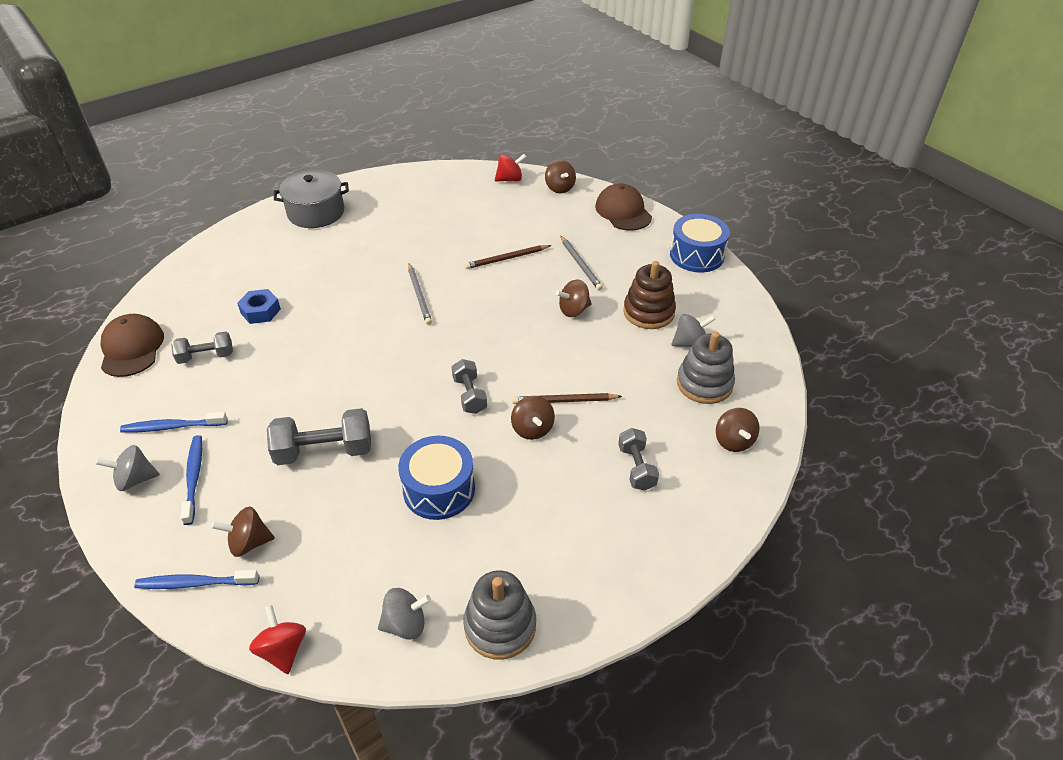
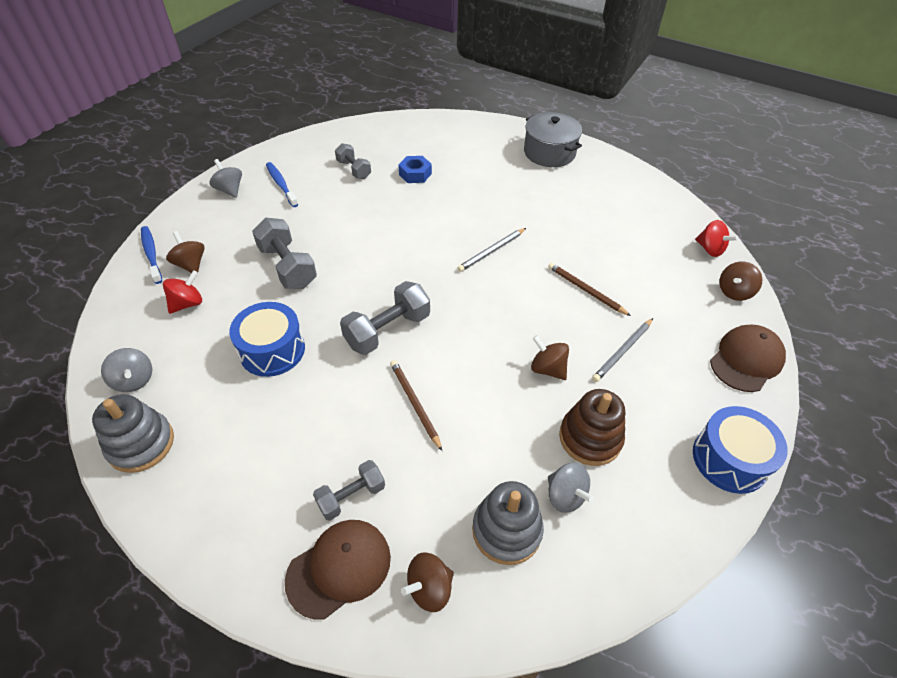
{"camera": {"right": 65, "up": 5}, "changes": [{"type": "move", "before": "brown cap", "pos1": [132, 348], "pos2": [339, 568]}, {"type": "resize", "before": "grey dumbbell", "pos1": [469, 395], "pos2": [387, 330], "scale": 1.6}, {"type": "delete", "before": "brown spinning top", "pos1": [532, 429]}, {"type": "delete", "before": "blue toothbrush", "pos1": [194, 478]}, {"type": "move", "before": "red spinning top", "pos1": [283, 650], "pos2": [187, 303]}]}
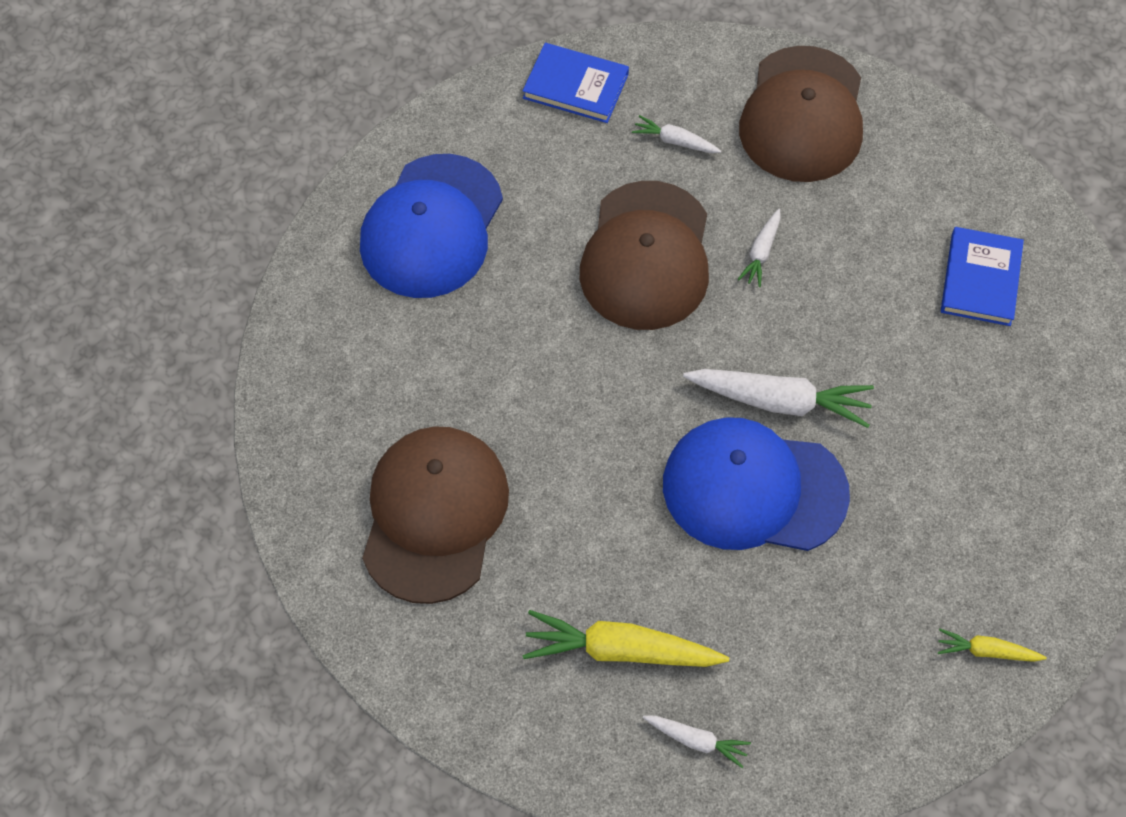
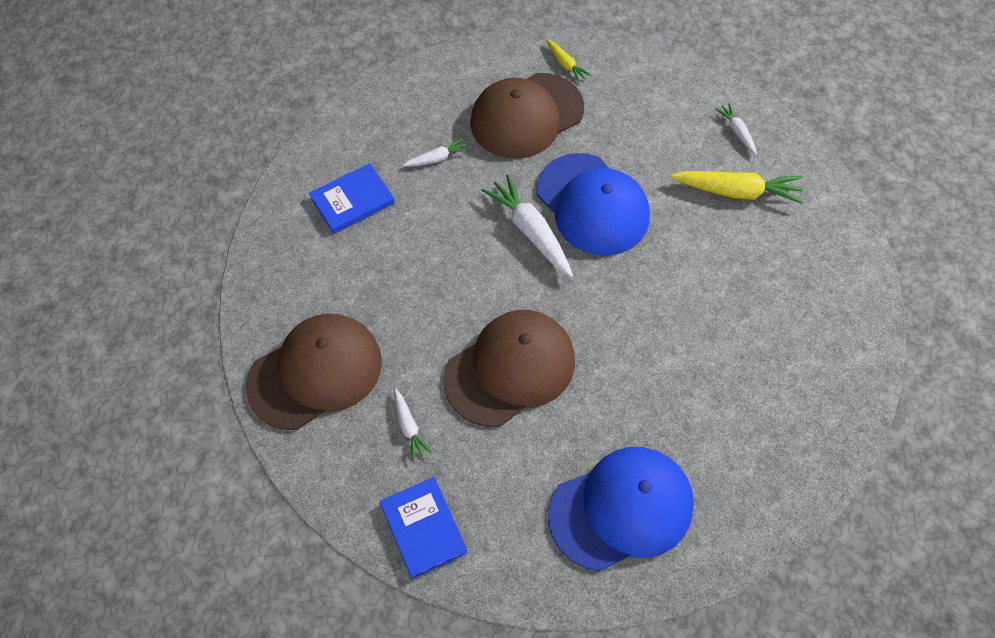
{"camera": {"right": -135, "up": 0}, "changes": [{"type": "move", "before": "white carrot", "pos1": [761, 253], "pos2": [437, 158]}, {"type": "move", "before": "brown cap", "pos1": [434, 515], "pos2": [526, 116]}, {"type": "rotate", "before": "yellow carrot", "pos1": [620, 650], "pos2": [737, 191], "turn": -45}]}
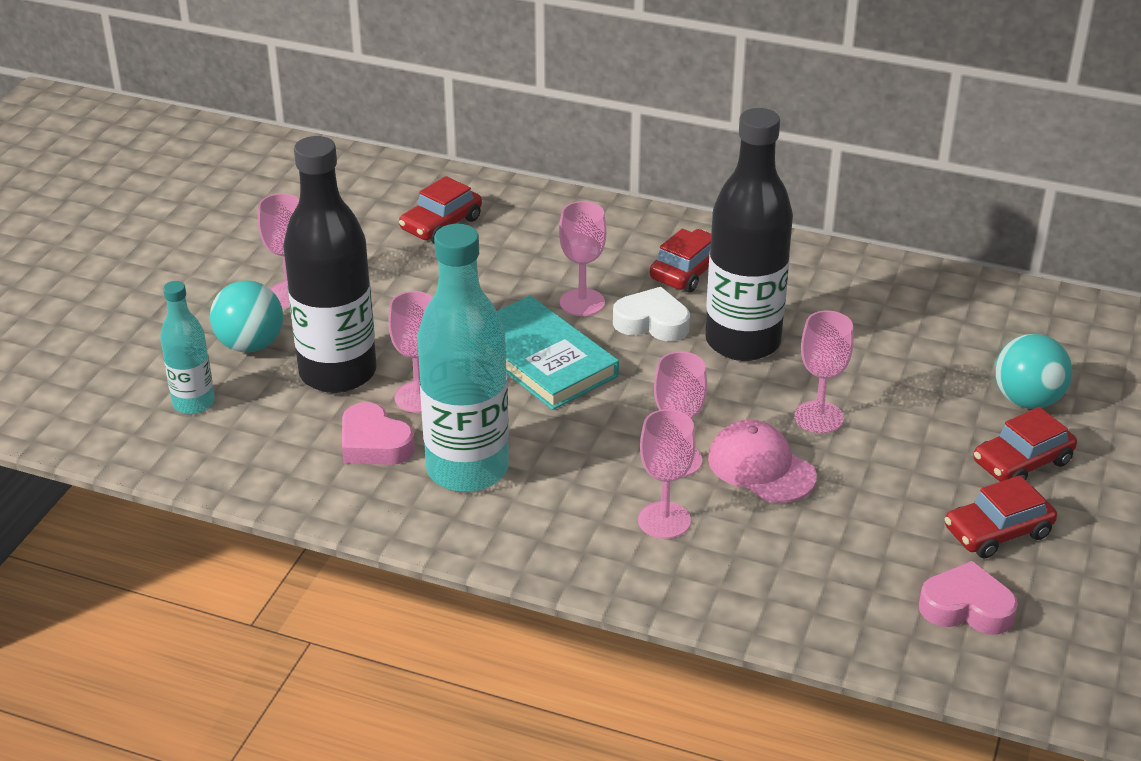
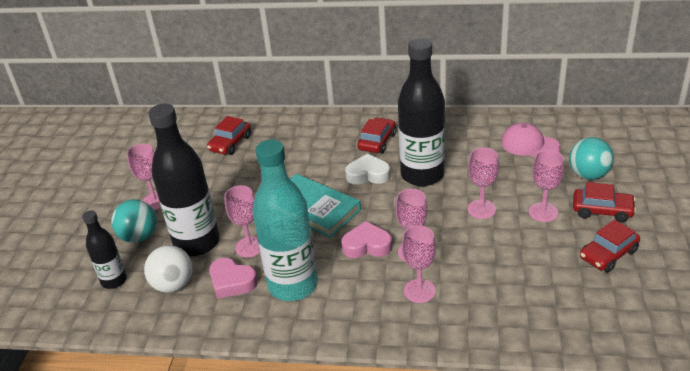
{"camera": {"right": -10, "up": 0}, "changes": [{"type": "move", "before": "pink goblet", "pos1": [582, 302], "pos2": [543, 212]}, {"type": "recolor", "before": "turquoise bottle", "after": "black bottle", "pos1": [193, 403], "pos2": [114, 281]}, {"type": "rotate", "before": "red car", "pos1": [1022, 462], "pos2": [602, 210], "turn": -120}, {"type": "move", "before": "pink cap", "pos1": [761, 467], "pos2": [529, 145]}, {"type": "move", "before": "pink heart", "pos1": [966, 607], "pos2": [367, 245]}, {"type": "insert", "after": "white ball", "pos2": [173, 285]}]}
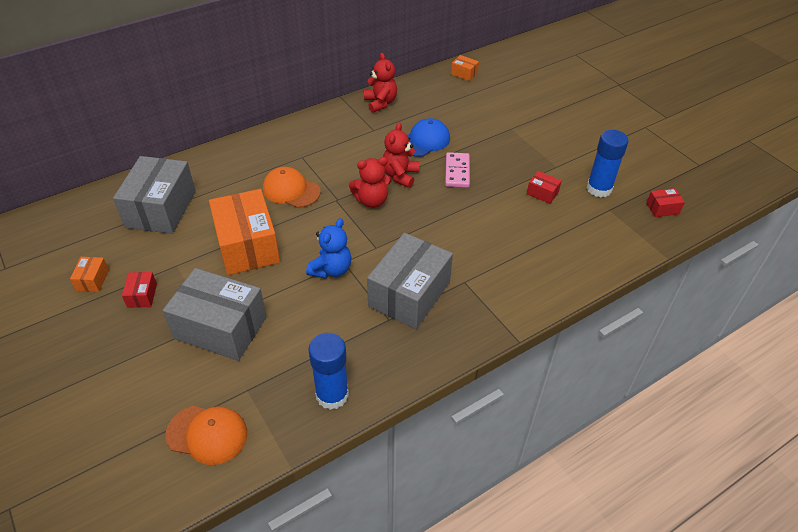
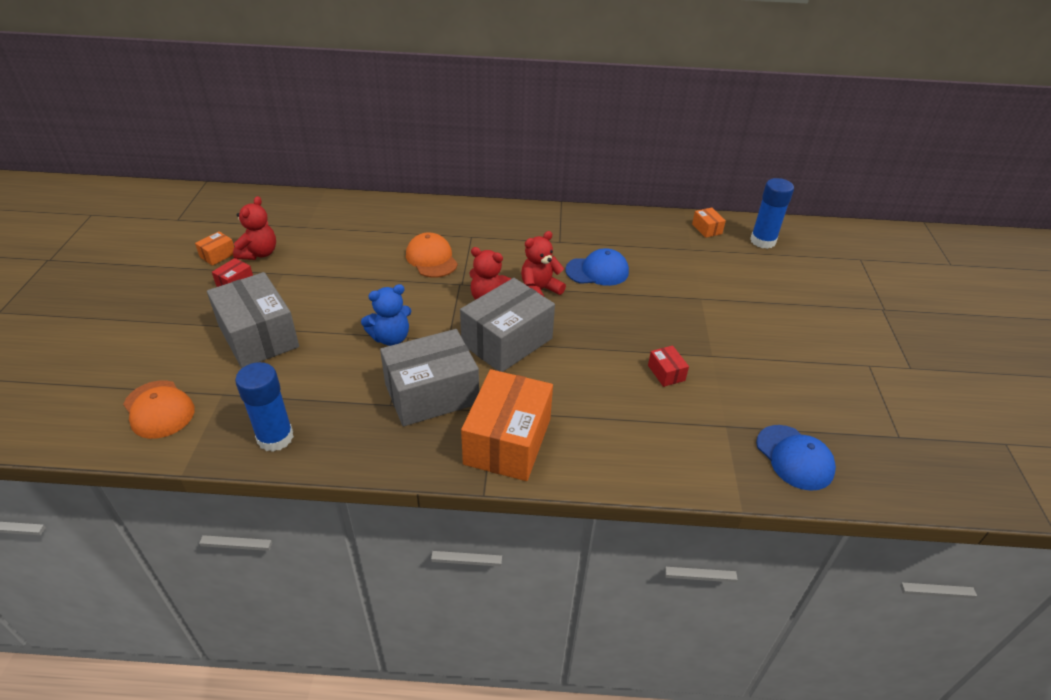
{"camera": {"right": 35, "up": -5}, "changes": [{"type": "move", "before": "red teddy bear", "pos1": [380, 103], "pos2": [259, 253]}, {"type": "move", "before": "blue glue stick", "pos1": [599, 189], "pos2": [763, 241]}, {"type": "delete", "before": "pink domino", "pos1": [457, 172]}, {"type": "move", "before": "grey box", "pos1": [161, 209], "pos2": [507, 341]}, {"type": "replace", "before": "red box", "after": "blue cap", "pos1": [662, 208], "pos2": [794, 457]}, {"type": "move", "before": "orange box", "pos1": [247, 246], "pos2": [507, 441]}]}
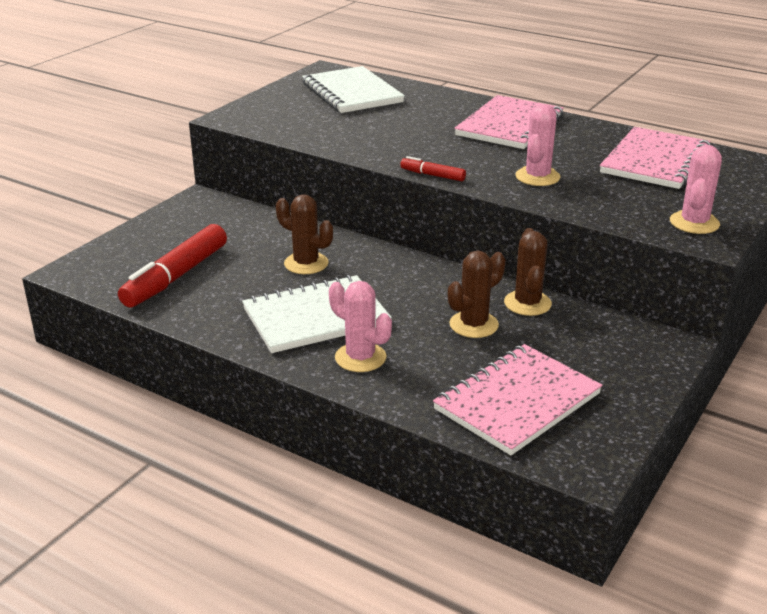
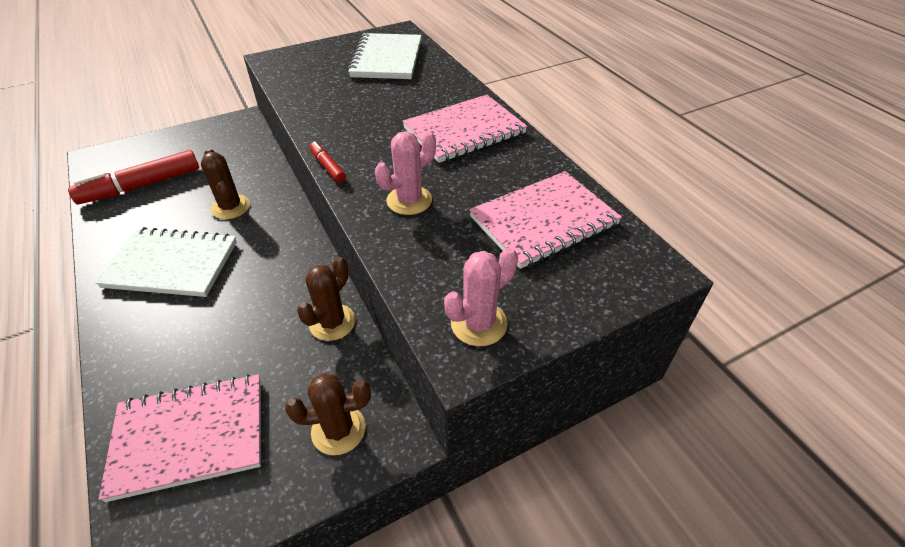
{"camera": {"right": 30, "up": 15}, "changes": [{"type": "move", "before": "brown cactus", "pos1": [474, 325], "pos2": [338, 430]}, {"type": "delete", "before": "pink cactus", "pos1": [360, 358]}]}
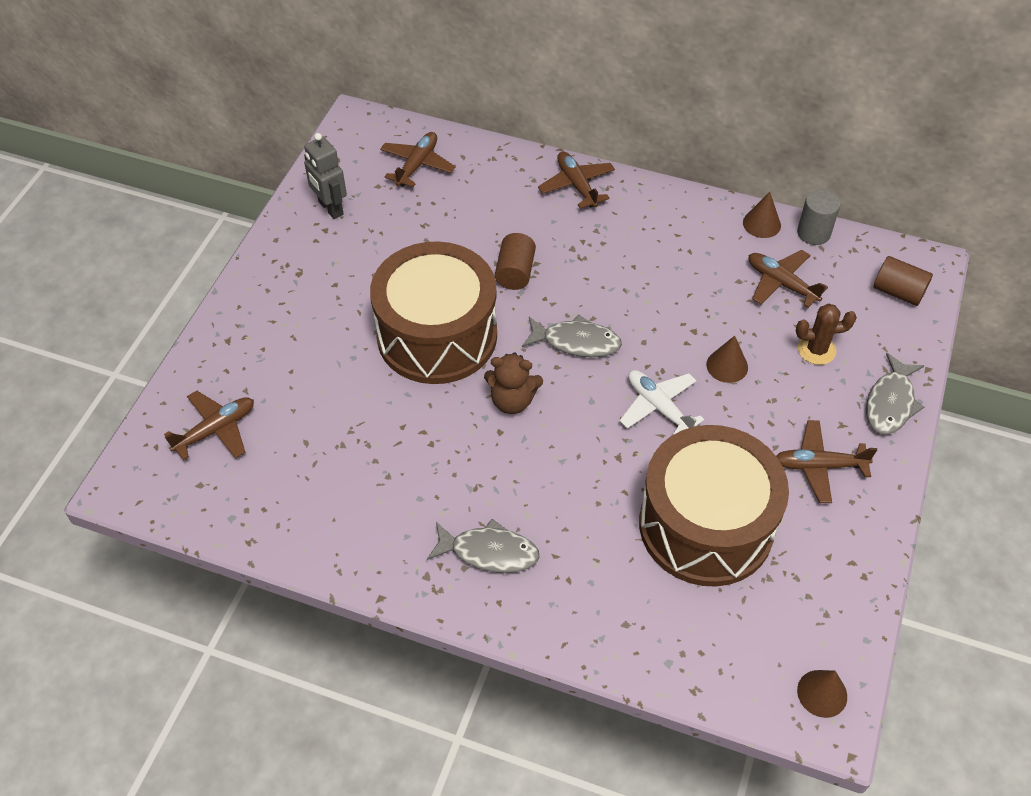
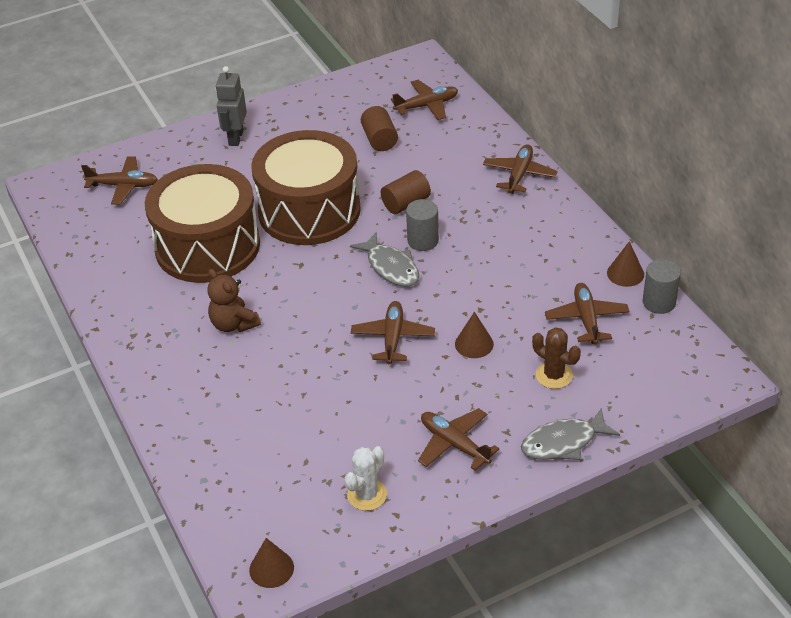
{"camera": {"right": 45, "up": -10}, "changes": [{"type": "move", "before": "grey robot", "pos1": [330, 208], "pos2": [235, 138]}, {"type": "move", "before": "brown cylinder", "pos1": [898, 292], "pos2": [379, 140]}, {"type": "move", "before": "brown teddy bear", "pos1": [512, 401], "pos2": [233, 324]}, {"type": "recolor", "before": "white plane", "after": "brown plane", "pos1": [658, 407], "pos2": [393, 338]}, {"type": "move", "before": "brown drum", "pos1": [706, 525], "pos2": [207, 246]}, {"type": "delete", "before": "grey fish", "pos1": [489, 552]}, {"type": "insert", "after": "grey cylinder", "pos2": [423, 241]}, {"type": "insert", "after": "white cactus", "pos2": [367, 495]}]}
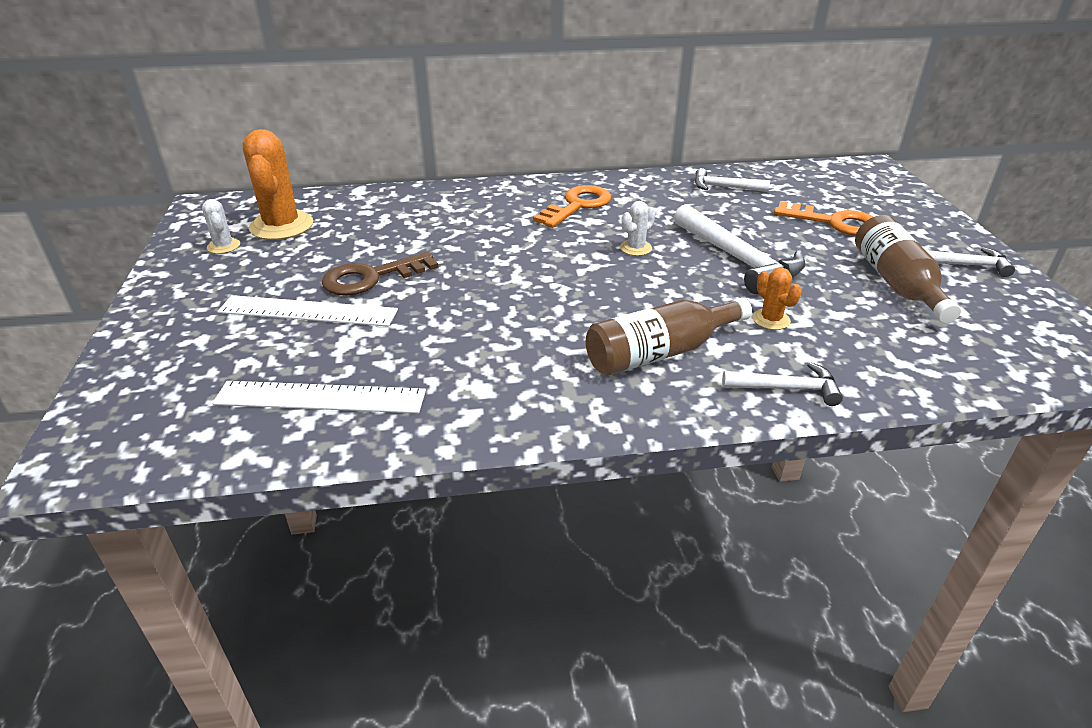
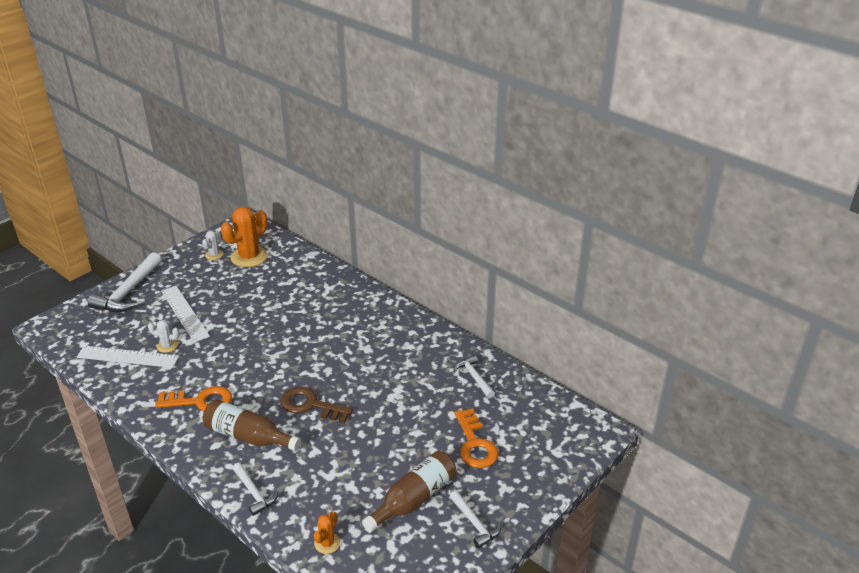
{"camera": {"right": 50, "up": 0}, "changes": [{"type": "move", "before": "orange key", "pos1": [577, 205], "pos2": [201, 401]}, {"type": "move", "before": "white cactus", "pos1": [636, 248], "pos2": [167, 346]}, {"type": "move", "before": "white hammer", "pos1": [739, 260], "pos2": [128, 292]}, {"type": "move", "before": "brown key", "pos1": [371, 278], "pos2": [310, 405]}, {"type": "move", "before": "orange cactus", "pos1": [771, 319], "pos2": [327, 543]}, {"type": "rotate", "before": "white ruler", "pos1": [320, 397], "pos2": [128, 356], "turn": -45}]}
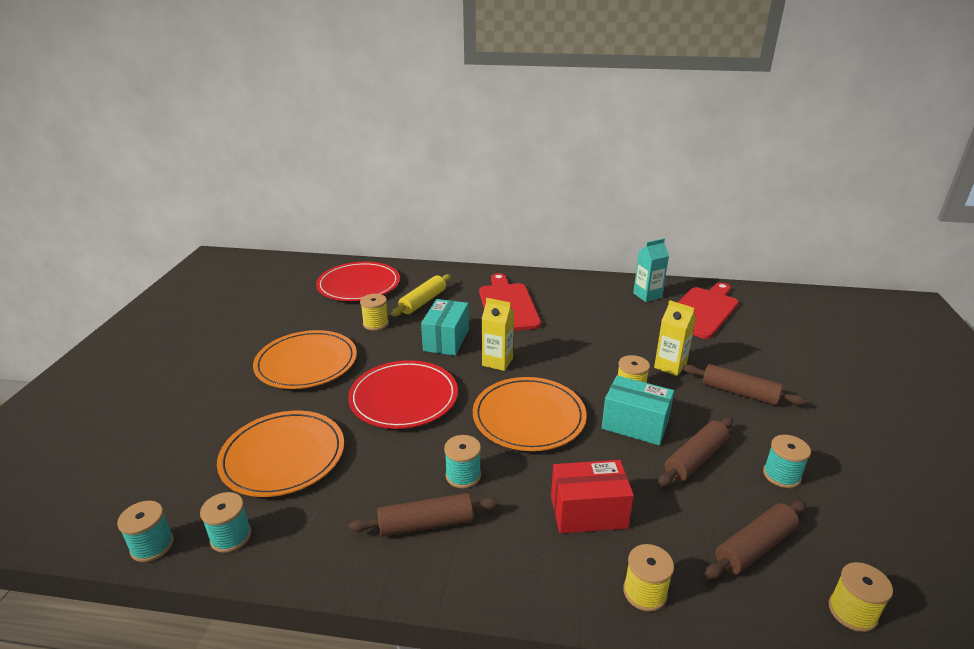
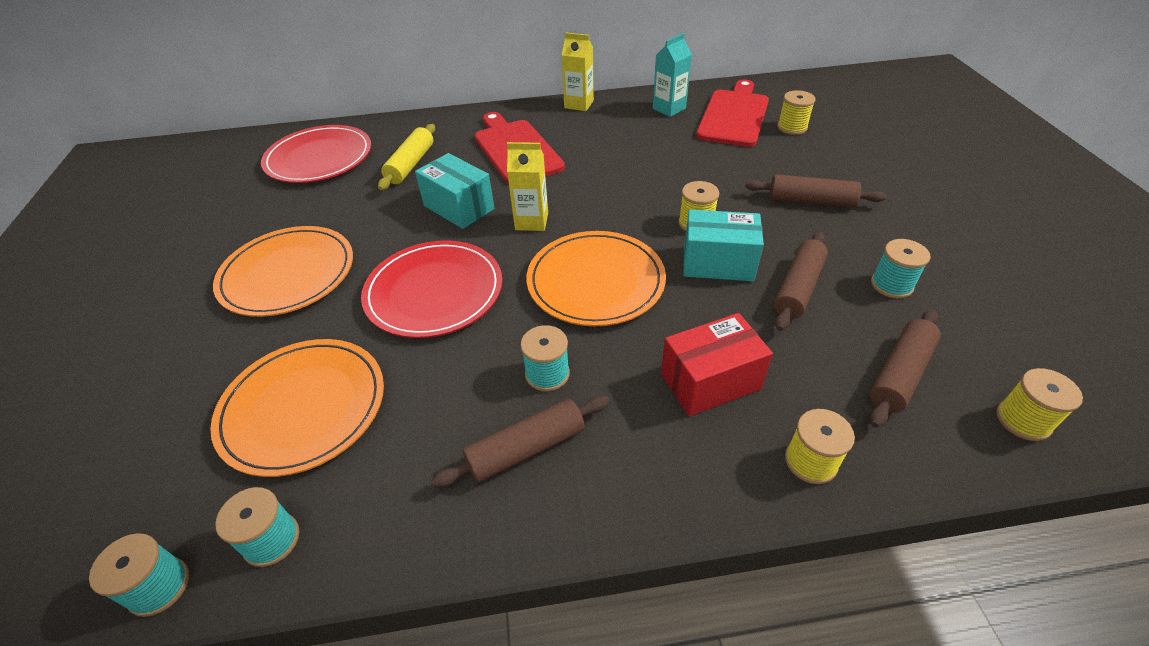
{"camera": {"right": -15, "up": 15}, "changes": [{"type": "move", "before": "yellow spool", "pos1": [376, 324], "pos2": [792, 127]}, {"type": "rotate", "before": "turquoise box", "pos1": [446, 340], "pos2": [459, 207], "turn": -45}, {"type": "move", "before": "yellow carton", "pos1": [670, 366], "pos2": [579, 104]}]}
